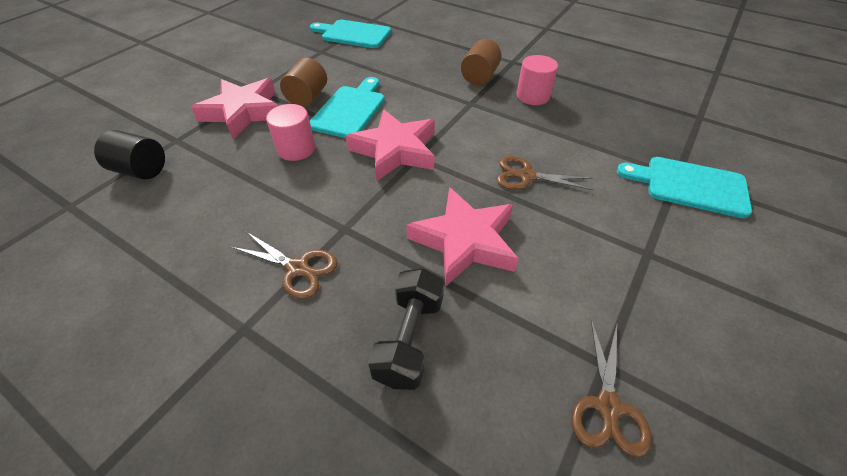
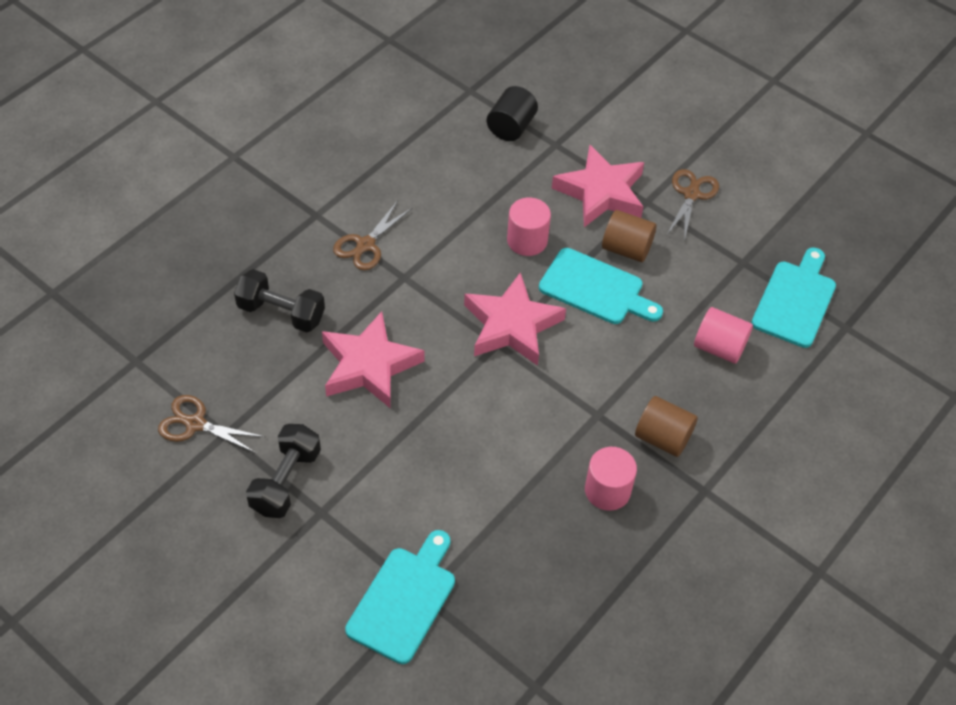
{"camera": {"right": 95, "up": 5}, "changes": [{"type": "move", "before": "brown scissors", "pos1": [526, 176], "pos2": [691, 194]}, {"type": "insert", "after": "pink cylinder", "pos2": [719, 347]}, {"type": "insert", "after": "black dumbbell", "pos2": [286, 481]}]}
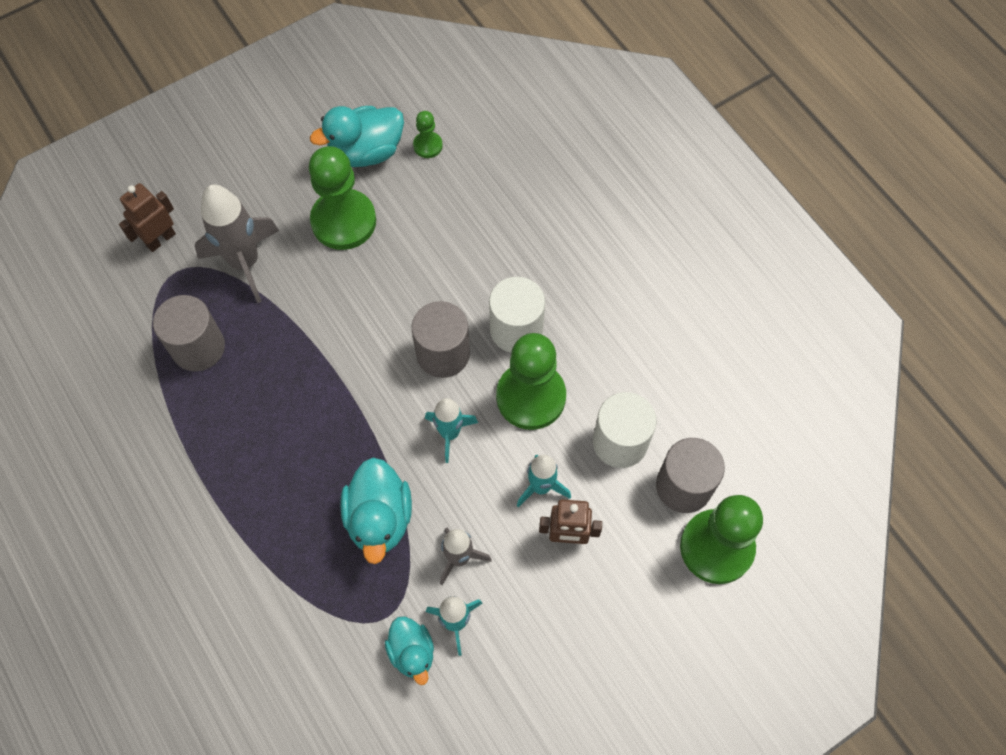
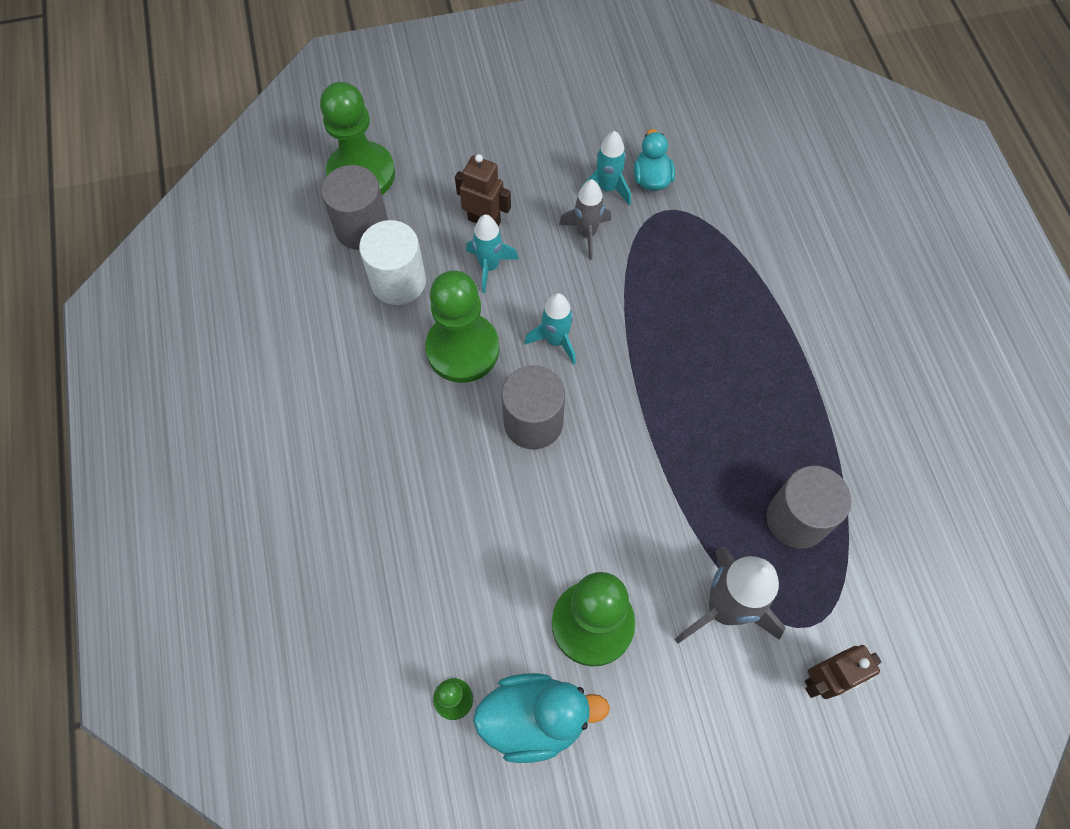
{"camera": {"right": -160, "up": 0}, "changes": [{"type": "delete", "before": "white cylinder", "pos1": [516, 329]}, {"type": "delete", "before": "turquoise duck", "pos1": [379, 518]}]}
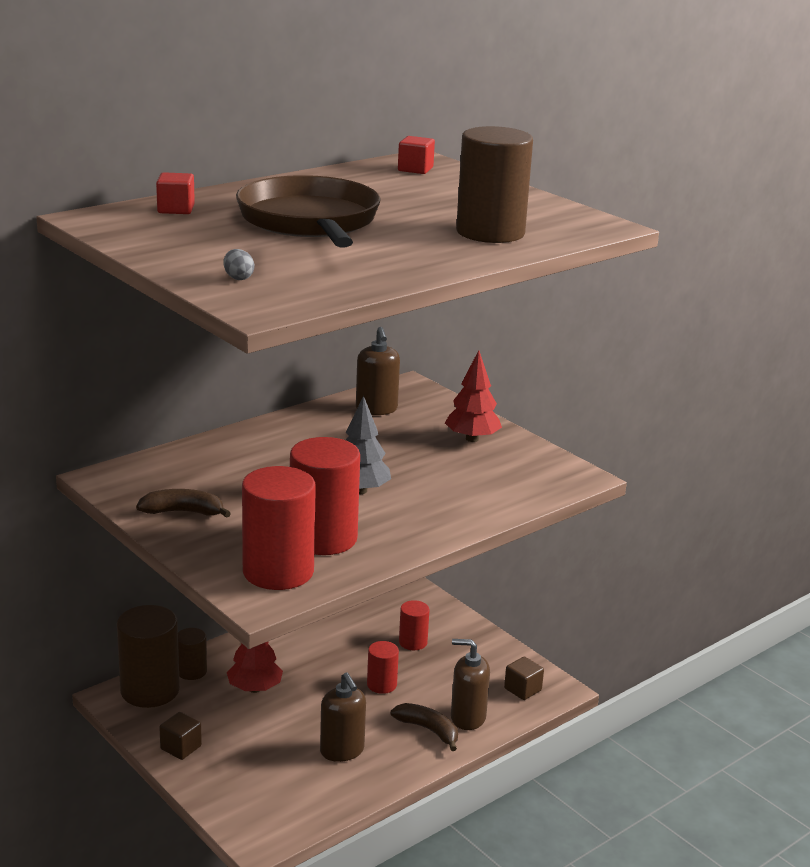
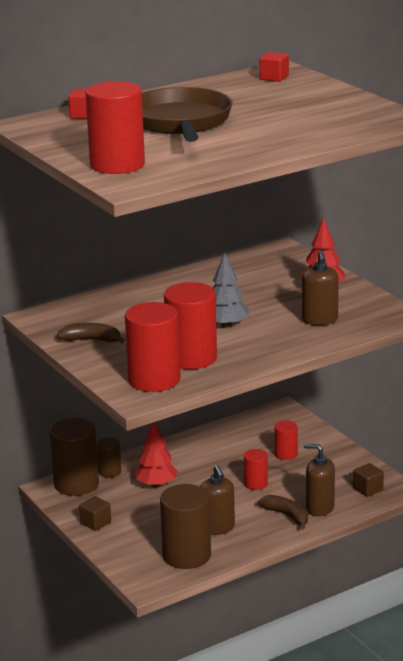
{"camera": {"right": 10, "up": 0}, "changes": [{"type": "move", "before": "brown cylinder", "pos1": [490, 232], "pos2": [186, 555]}, {"type": "replace", "before": "grey egg", "after": "red cylinder", "pos1": [238, 278], "pos2": [117, 165]}, {"type": "move", "before": "brown soap dispenser", "pos1": [376, 409], "pos2": [320, 320]}]}
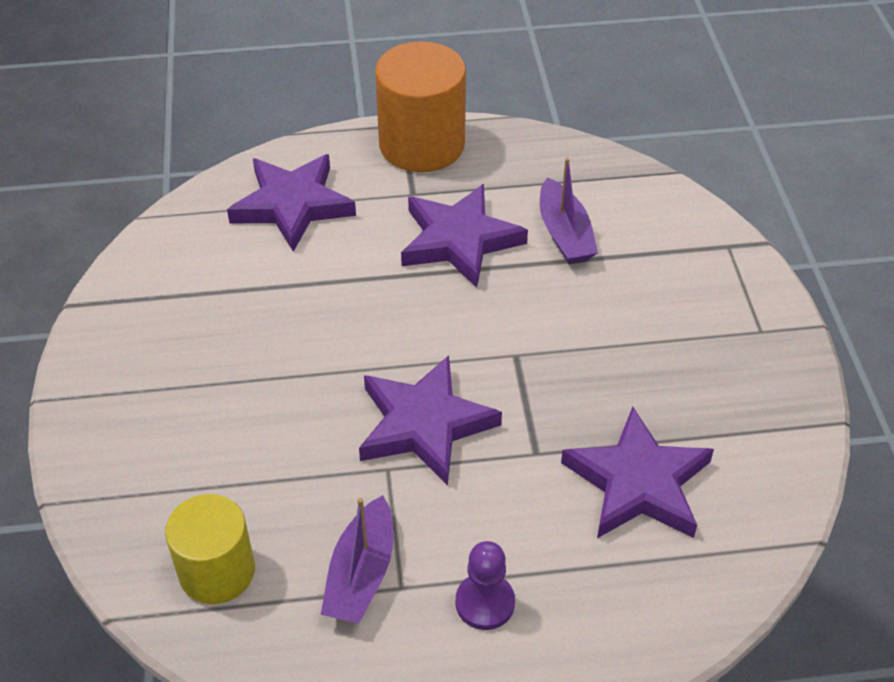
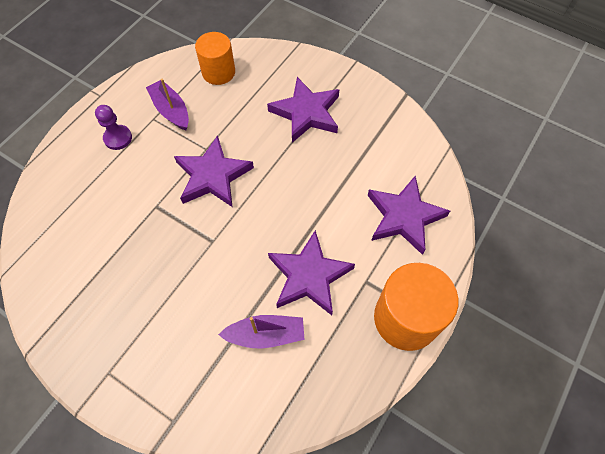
{"camera": {"right": 130, "up": 15}, "changes": [{"type": "rotate", "before": "purple boat", "pos1": [564, 234], "pos2": [266, 334], "turn": 150}, {"type": "move", "before": "purple star", "pos1": [638, 483], "pos2": [306, 113]}, {"type": "recolor", "before": "yellow cylinder", "after": "orange cylinder", "pos1": [217, 571], "pos2": [218, 72]}]}
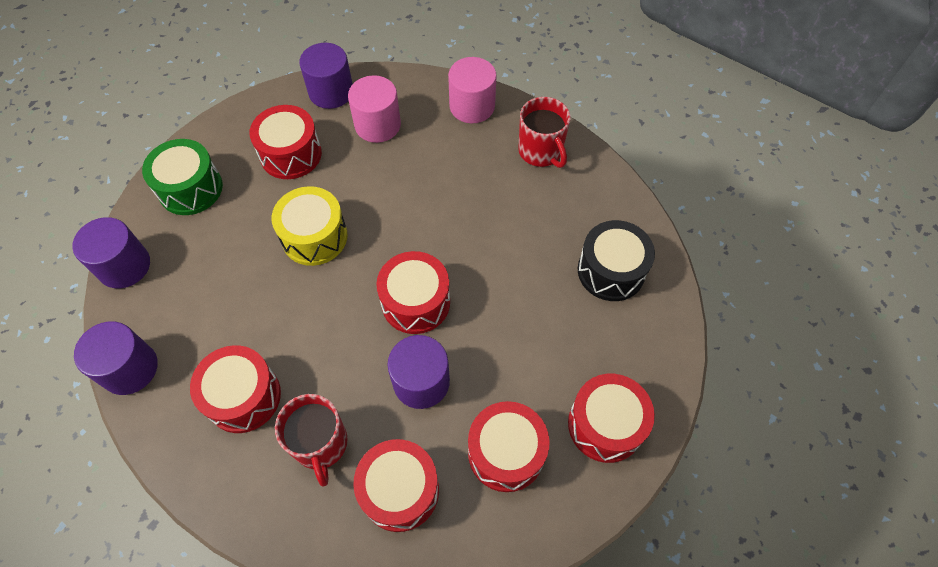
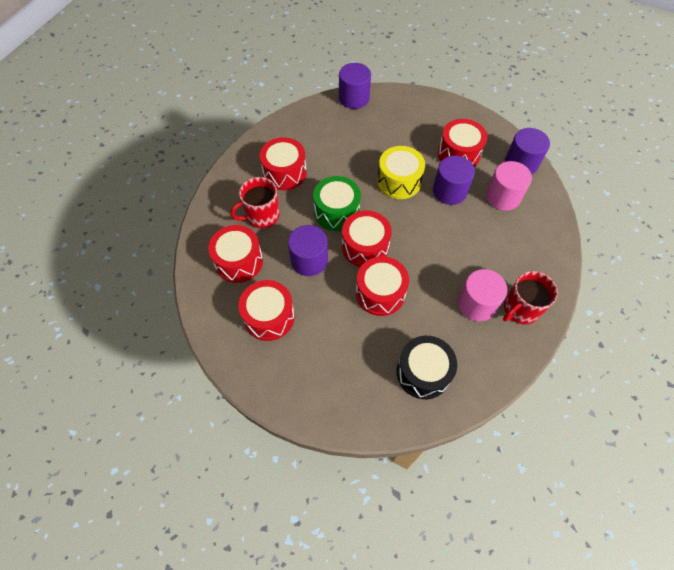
{"camera": {"right": 80, "up": 0}, "changes": [{"type": "move", "before": "pink cylinder", "pos1": [472, 106], "pos2": [476, 304]}, {"type": "move", "before": "green drum", "pos1": [190, 188], "pos2": [337, 212]}, {"type": "move", "before": "purple cylinder", "pos1": [129, 368], "pos2": [449, 191]}, {"type": "move", "before": "red drum", "pos1": [605, 425], "pos2": [380, 293]}]}
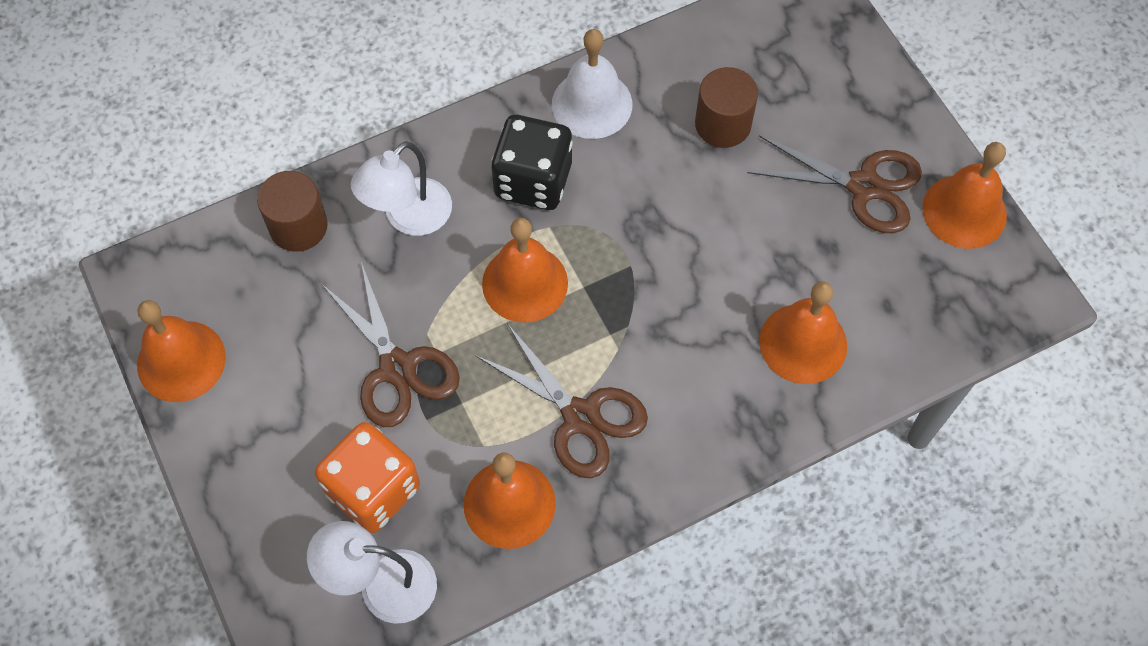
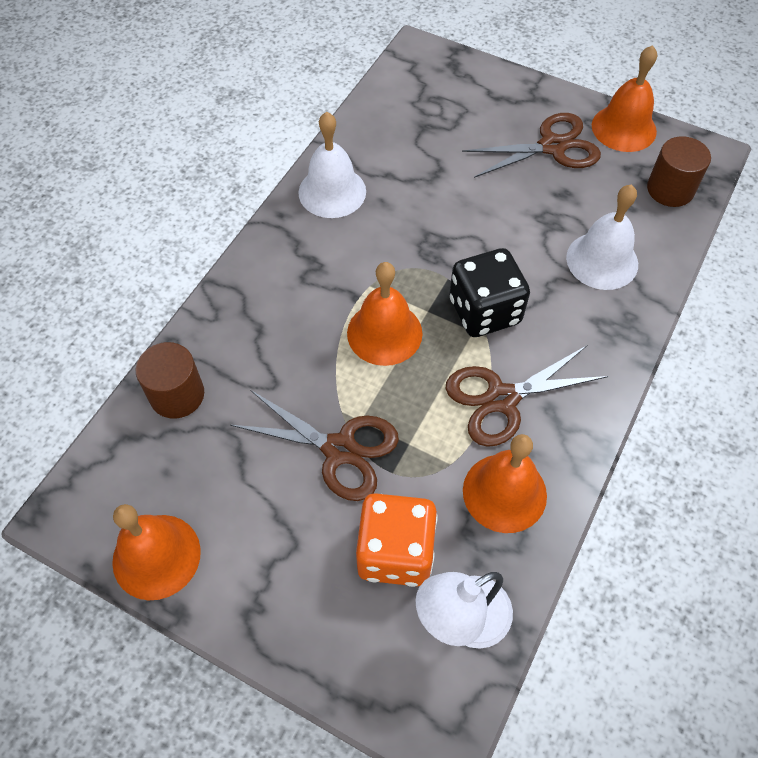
{"camera": {"right": -35, "up": -5}, "changes": [{"type": "move", "before": "brown cylinder", "pos1": [723, 124], "pos2": [670, 189]}, {"type": "move", "before": "black dice", "pos1": [533, 181], "pos2": [484, 311]}, {"type": "delete", "before": "white lamp", "pos1": [408, 217]}, {"type": "recolor", "before": "orange bell", "after": "white bell", "pos1": [803, 343], "pos2": [602, 260]}, {"type": "rotate", "before": "brown scissors", "pos1": [581, 417], "pos2": [502, 399], "turn": 150}]}
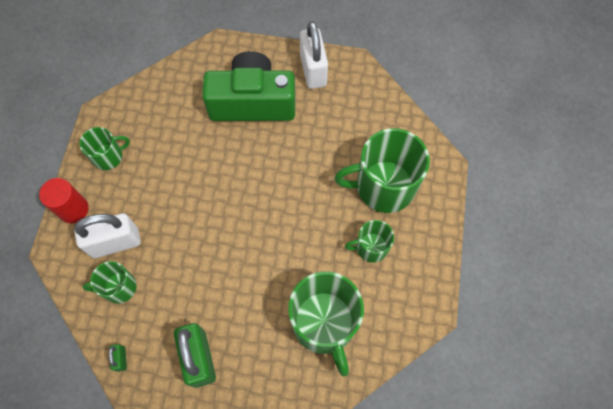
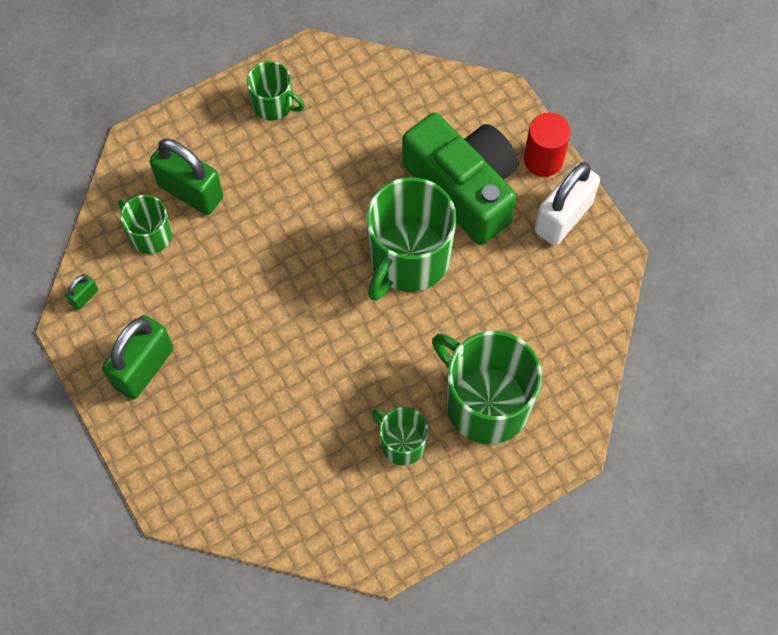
{"camera": {"right": 50, "up": 0}, "changes": [{"type": "move", "before": "red cylinder", "pos1": [73, 209], "pos2": [543, 159]}, {"type": "recolor", "before": "white padlock", "after": "green padlock", "pos1": [115, 243], "pos2": [190, 191]}, {"type": "move", "before": "green mug", "pos1": [324, 324], "pos2": [408, 258]}]}
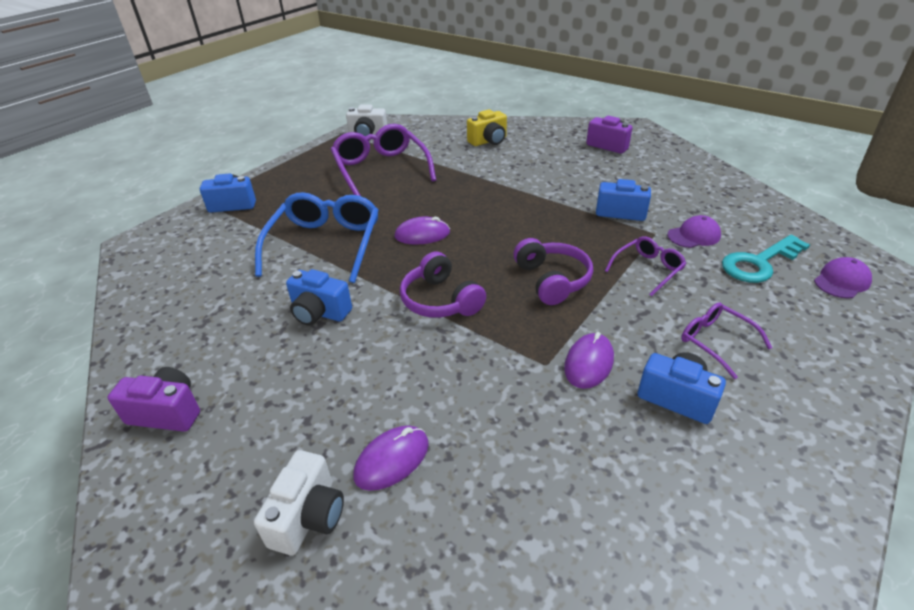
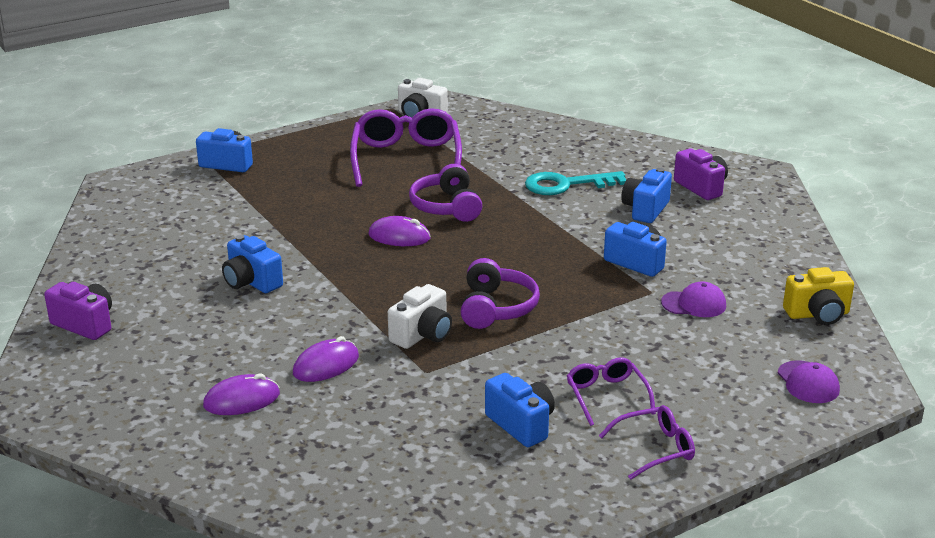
{"camera": {"right": 20, "up": -10}, "changes": [{"type": "move", "before": "yellow camera", "pos1": [488, 141], "pos2": [817, 314]}, {"type": "delete", "before": "blue glasses", "pos1": [325, 244]}, {"type": "move", "before": "turquoise key", "pos1": [759, 263], "pos2": [566, 185]}, {"type": "move", "before": "purple glasses", "pos1": [648, 269], "pos2": [655, 449]}, {"type": "move", "before": "purple headphones", "pos1": [440, 300], "pos2": [447, 207]}, {"type": "rotate", "before": "purple cap", "pos1": [841, 281], "pos2": [808, 382], "turn": 90}, {"type": "move", "before": "purple mouse", "pos1": [588, 363], "pos2": [326, 365]}, {"type": "move", "before": "white camera", "pos1": [308, 517], "pos2": [422, 335]}, {"type": "insert", "after": "blue camera", "pos2": [645, 209]}]}
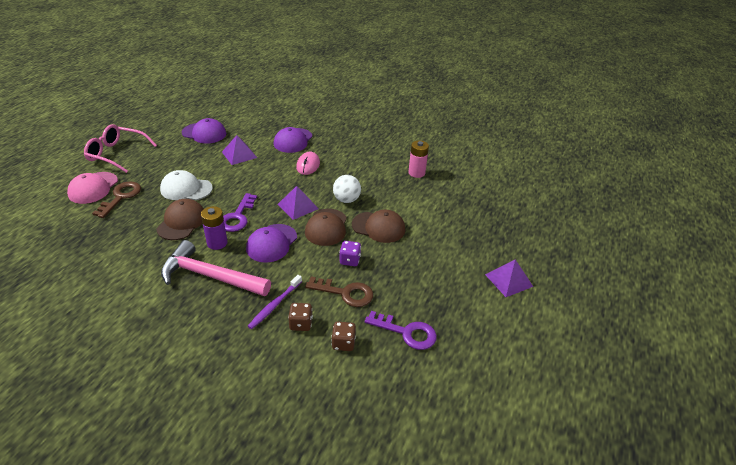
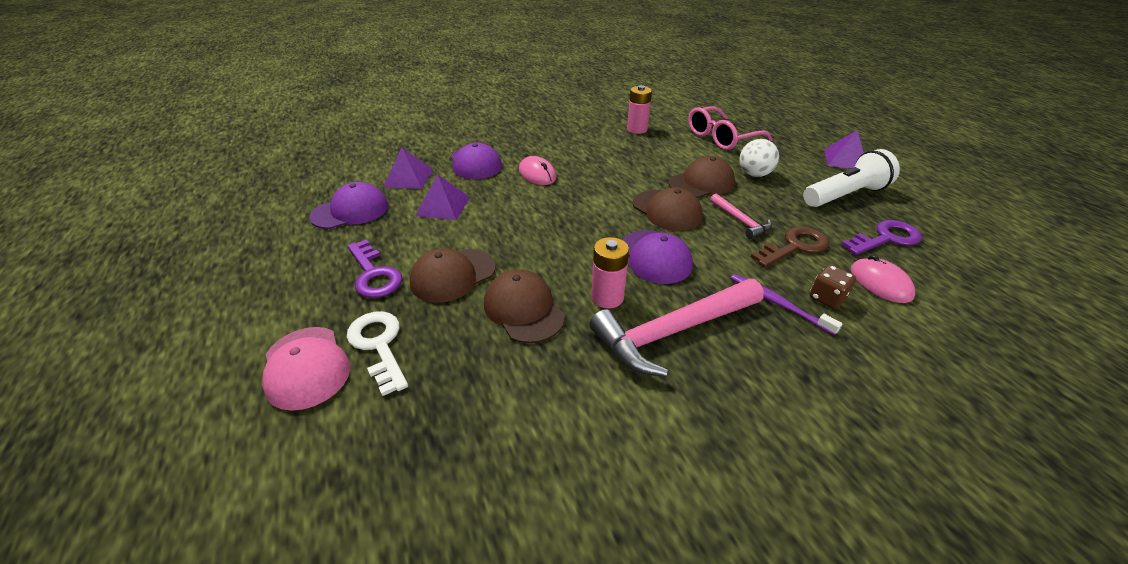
{"camera": {"right": -45, "up": 0}, "changes": [{"type": "move", "before": "pink glasses", "pos1": [117, 154], "pos2": [721, 137]}, {"type": "recolor", "before": "white cap", "after": "brown cap", "pos1": [186, 189], "pos2": [453, 275]}, {"type": "move", "before": "white ball", "pos1": [346, 200], "pos2": [754, 174]}, {"type": "recolor", "before": "brown key", "after": "white key", "pos1": [121, 197], "pos2": [379, 345]}, {"type": "move", "before": "purple pyramid", "pos1": [298, 206], "pos2": [408, 177]}, {"type": "move", "before": "purple key", "pos1": [237, 217], "pos2": [374, 274]}, {"type": "recolor", "before": "purple battery", "after": "pink battery", "pos1": [217, 243], "pos2": [607, 297]}, {"type": "replace", "before": "purple dice", "after": "pink hammer", "pos1": [350, 260], "pos2": [740, 221]}, {"type": "rotate", "before": "purple toothbrush", "pos1": [274, 305], "pos2": [777, 303], "turn": 150}, {"type": "replace", "before": "brown dice", "after": "pink mouse", "pos1": [343, 343], "pos2": [880, 283]}, {"type": "insert", "after": "white flashlight", "pos2": [845, 195]}]}
